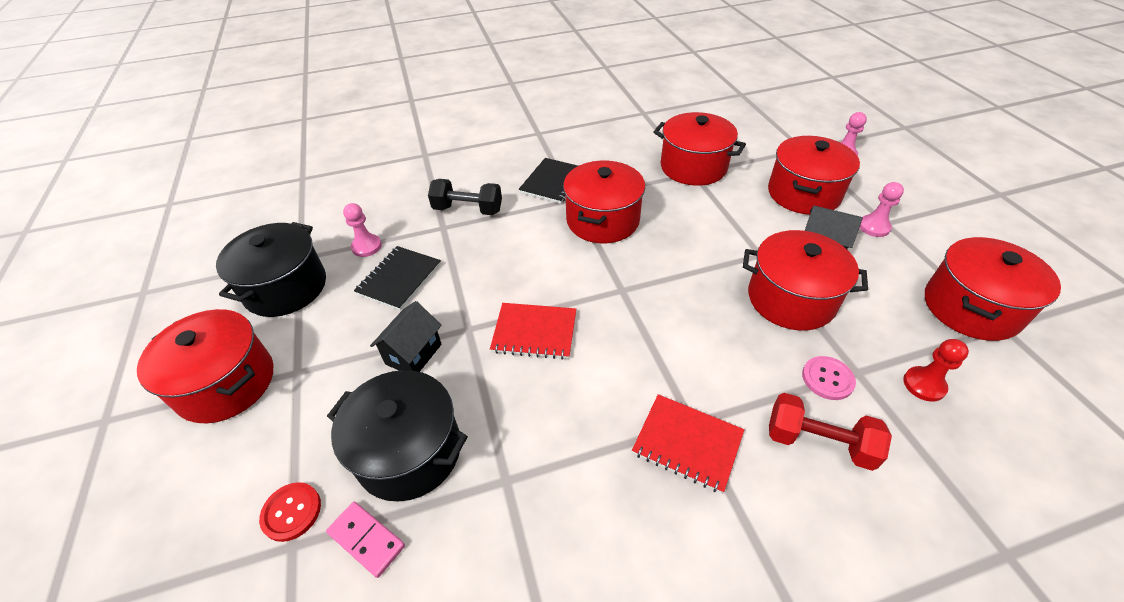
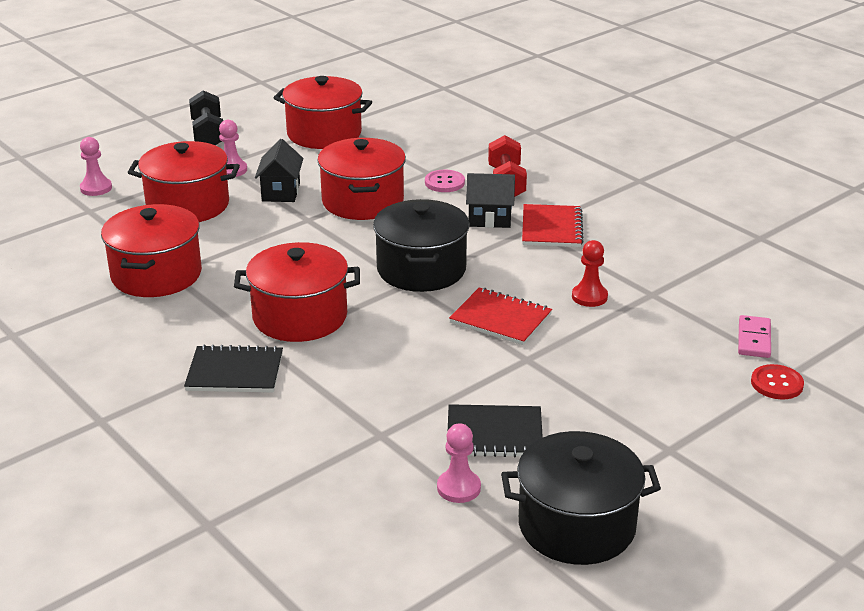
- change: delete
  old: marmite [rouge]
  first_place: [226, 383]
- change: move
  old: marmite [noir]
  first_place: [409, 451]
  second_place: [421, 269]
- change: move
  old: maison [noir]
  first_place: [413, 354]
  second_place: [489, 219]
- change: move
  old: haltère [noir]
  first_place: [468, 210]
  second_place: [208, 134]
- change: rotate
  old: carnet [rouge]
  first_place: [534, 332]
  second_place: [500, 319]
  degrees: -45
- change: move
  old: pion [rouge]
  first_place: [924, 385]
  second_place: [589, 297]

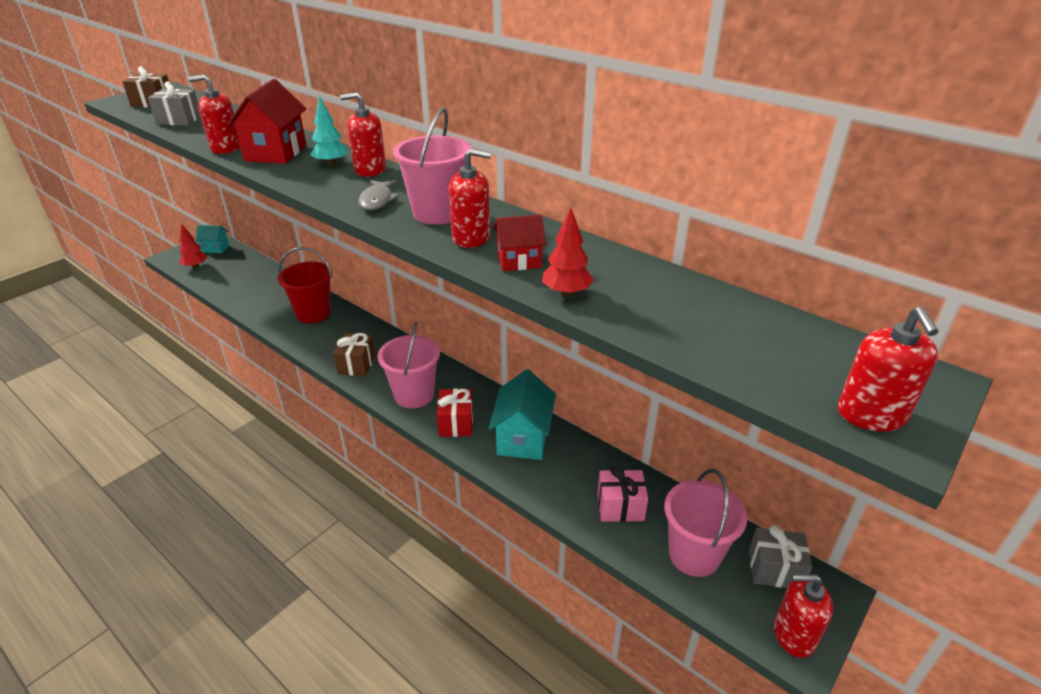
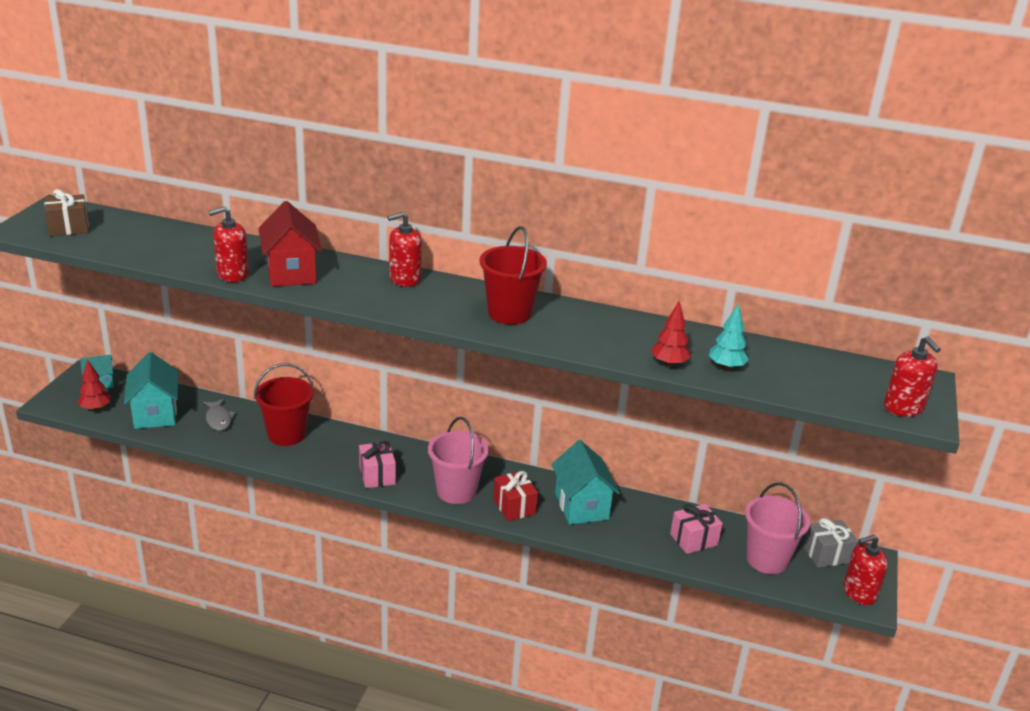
- change: delete
  old: cadeau [gris]
  first_place: [179, 120]
- change: move
  old: arbre [turquoise]
  first_place: [331, 164]
  second_place: [726, 367]
- change: recolor
  old: cadeau [marron]
  new: cadeau [rose]
  first_place: [356, 364]
  second_place: [377, 475]
- change: move
  old: poisson [gris]
  first_place: [377, 200]
  second_place: [219, 419]
- change: recolor
  old: seau [rose]
  new: seau [rouge]
  first_place: [437, 213]
  second_place: [509, 313]
- change: delete
  old: distributeur de savon [rouge]
  first_place: [471, 238]
- change: delete
  old: maison [rouge]
  first_place: [519, 261]
- change: insert
  new: maison [turquoise]
  second_place: [155, 414]

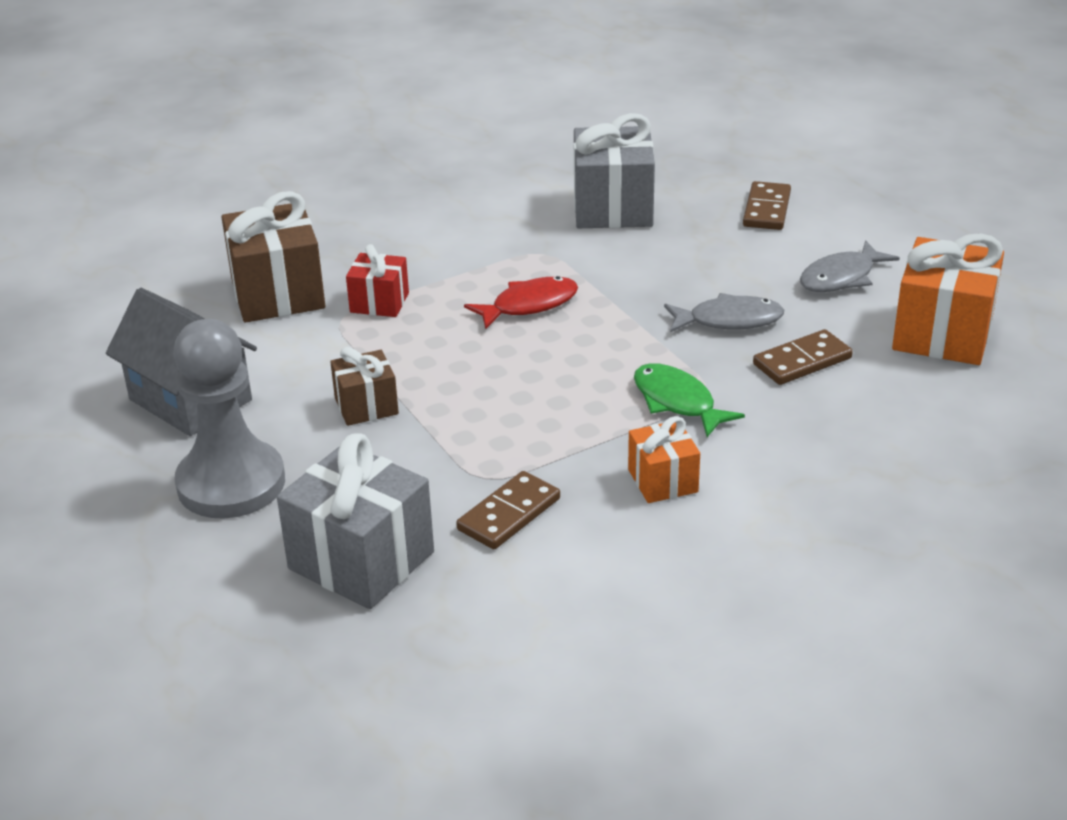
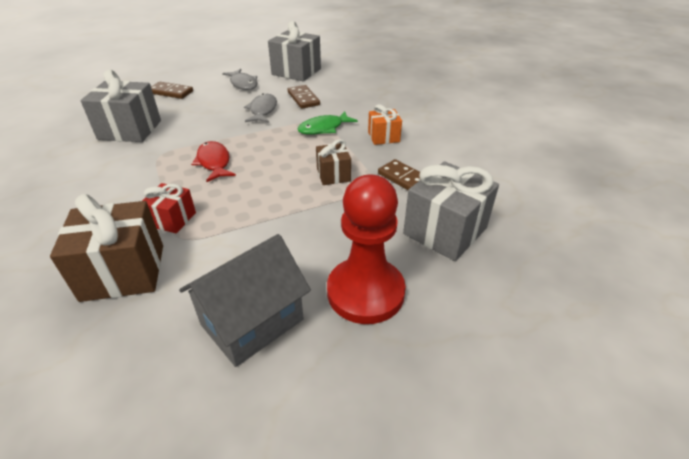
- change: recolor
  old: pion [gris]
  new: pion [rouge]
  first_place: [231, 483]
  second_place: [365, 292]
- change: move
  old: cadeau [marron]
  first_place: [366, 406]
  second_place: [333, 175]
- change: recolor
  old: cadeau [orange]
  new: cadeau [gris]
  first_place: [942, 334]
  second_place: [296, 72]

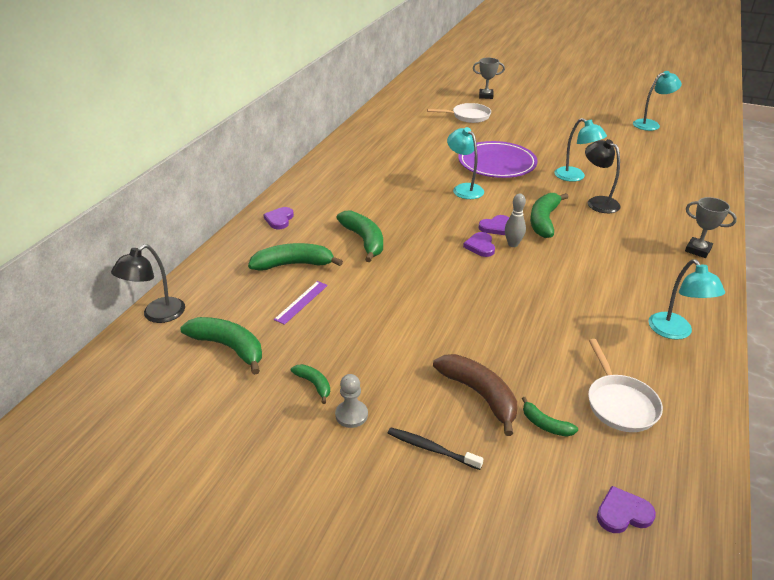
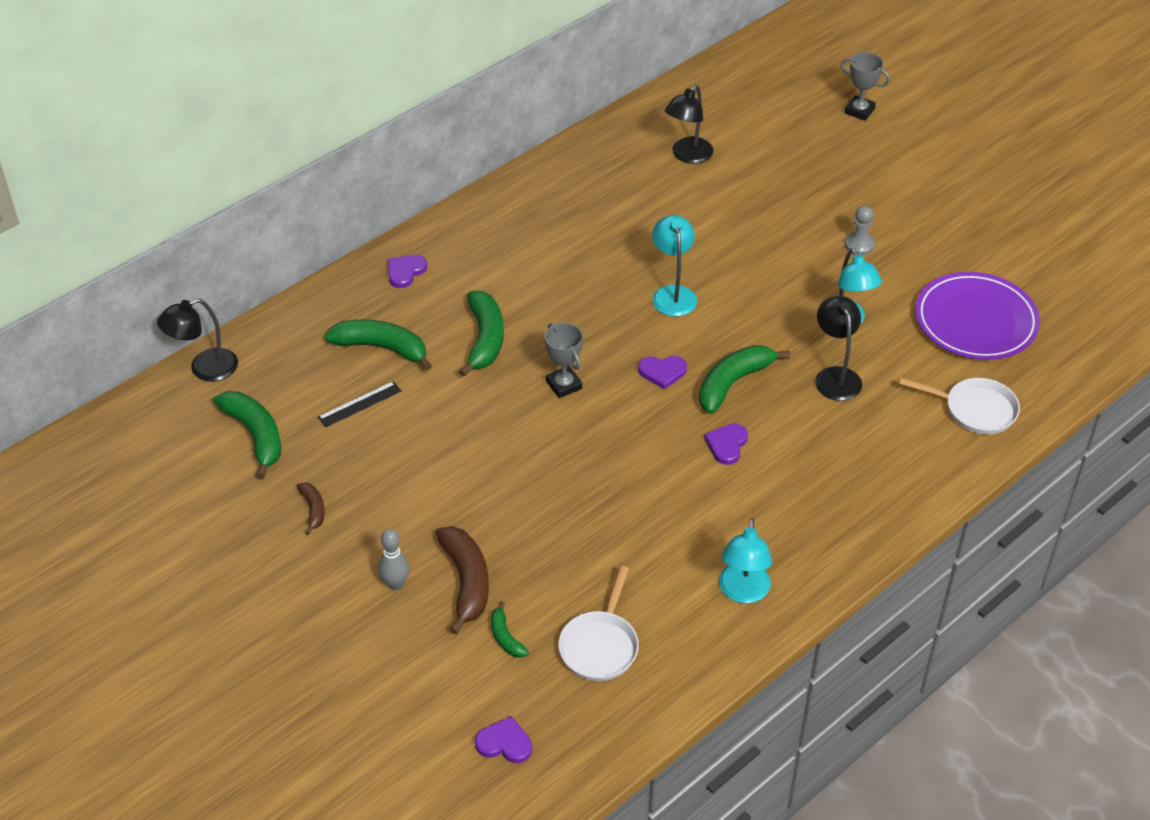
- change: recolor
  old: règle [violet]
  new: règle [noir]
  first_place: [301, 302]
  second_place: [359, 404]
- change: recolor
  old: banane [vert]
  new: banane [marron]
  first_place: [314, 384]
  second_place: [313, 510]
- change: move
  old: pion [gris]
  first_place: [351, 415]
  second_place: [859, 245]
- change: delete
  old: brosse à dents [noir]
  first_place: [431, 449]
- change: move
  old: poêle [blanc]
  first_place: [468, 116]
  second_place: [975, 410]
- change: move
  old: assiette [violet]
  first_place: [497, 164]
  second_place: [975, 321]
- change: move
  old: cœur [violet]
  first_place: [480, 246]
  second_place: [727, 445]
- change: move
  old: quille [gris]
  first_place: [513, 244]
  second_place: [395, 584]
- change: delete
  old: lampe [turquoise]
  first_place: [651, 124]
- change: move
  old: trophée [gris]
  first_place: [698, 250]
  second_place: [564, 385]
- change: insert
  new: lampe [noir]
  second_place: [687, 156]

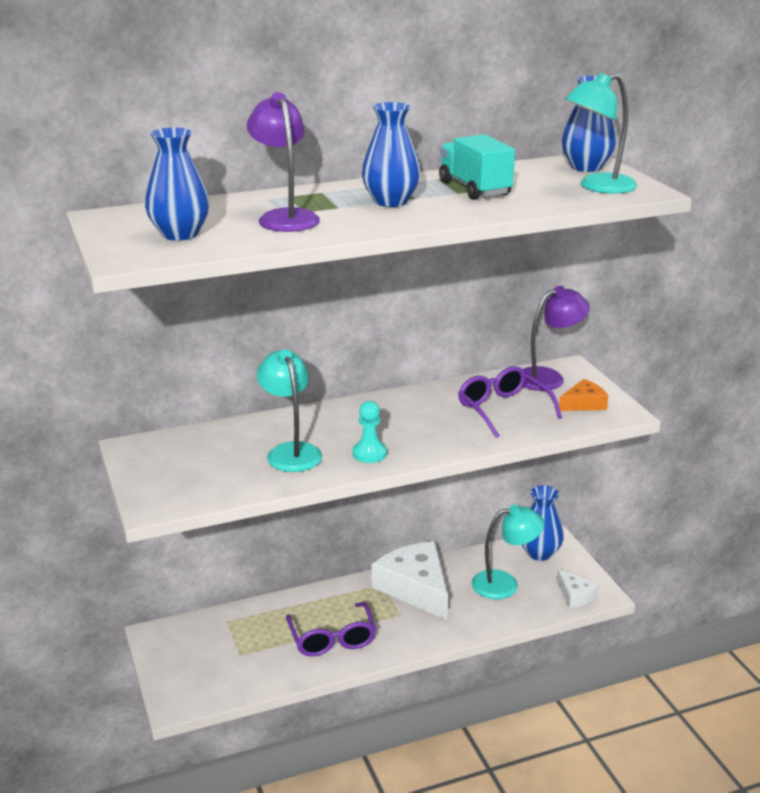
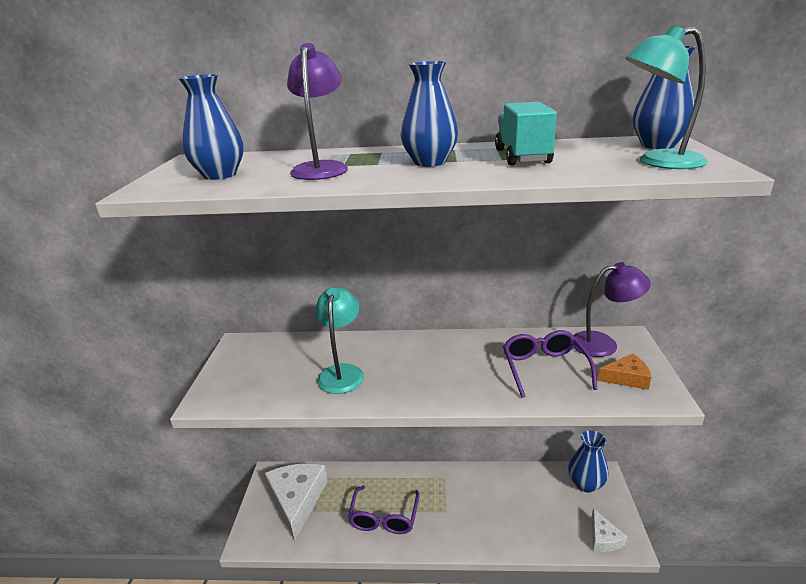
- change: delete
  old: pion [turquoise]
  first_place: [369, 453]
- change: move
  old: fromage [blanc]
  first_place: [415, 588]
  second_place: [297, 500]
- change: delete
  old: lampe [turquoise]
  first_place: [505, 584]

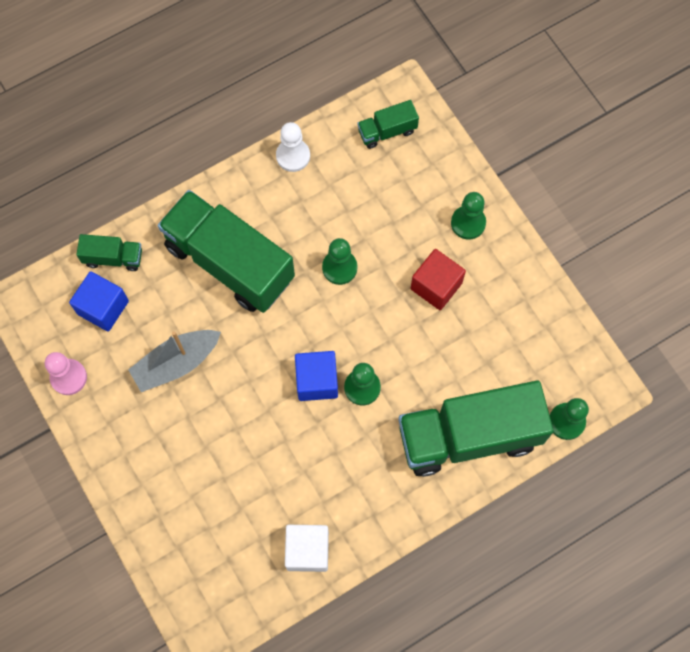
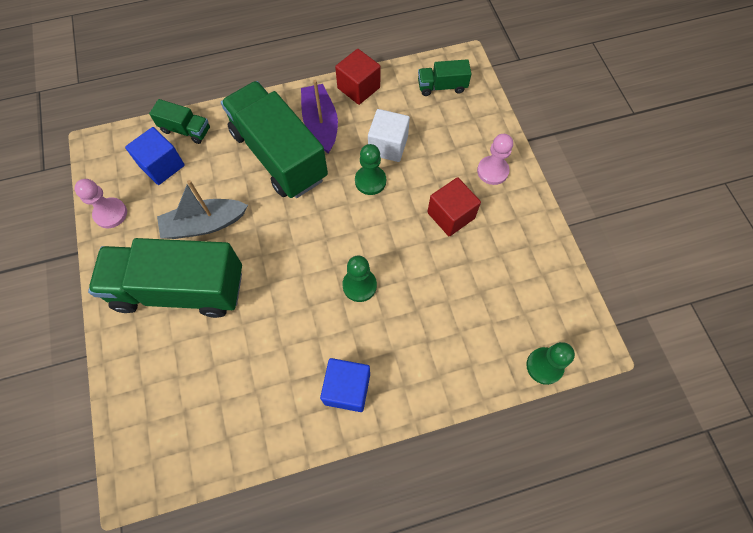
- change: replace
  old: pion [blanc]
  new: cube [rouge]
  first_place: [293, 156]
  second_place: [358, 88]
- change: move
  old: cube [blanc]
  first_place: [307, 550]
  second_place: [388, 145]
- change: move
  old: cube [bleu]
  first_place: [317, 381]
  second_place: [347, 389]
- change: move
  old: camion [vert]
  first_place: [469, 436]
  second_place: [180, 289]
- change: recolor
  old: pion [vert]
  new: pion [rose]
  first_place: [468, 223]
  second_place: [492, 171]
- change: insert
  new: bateau [violet]
  second_place: [320, 124]

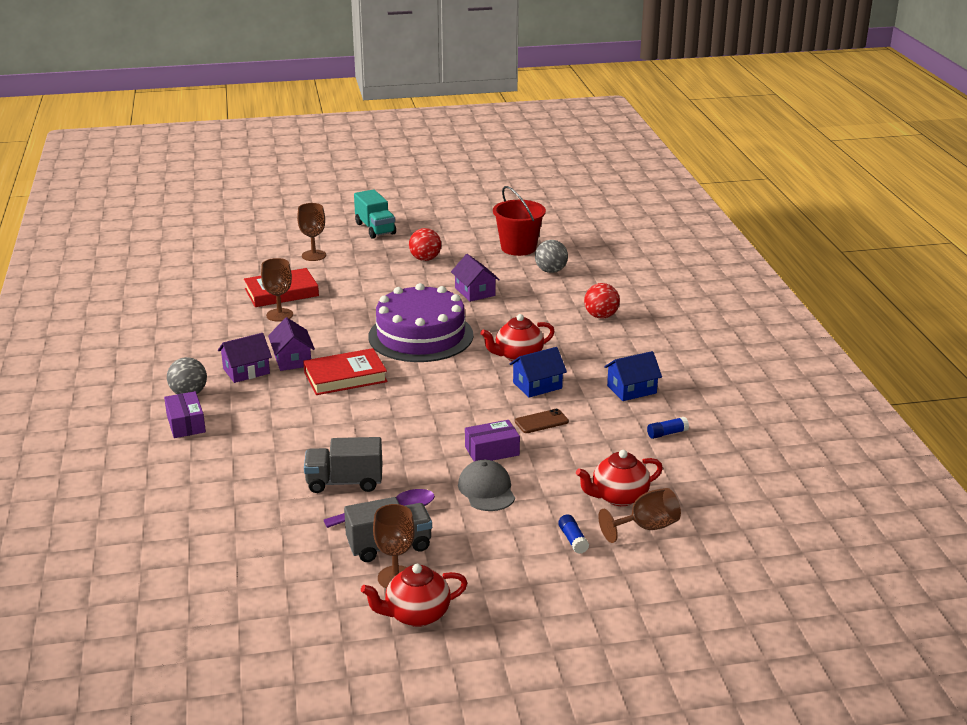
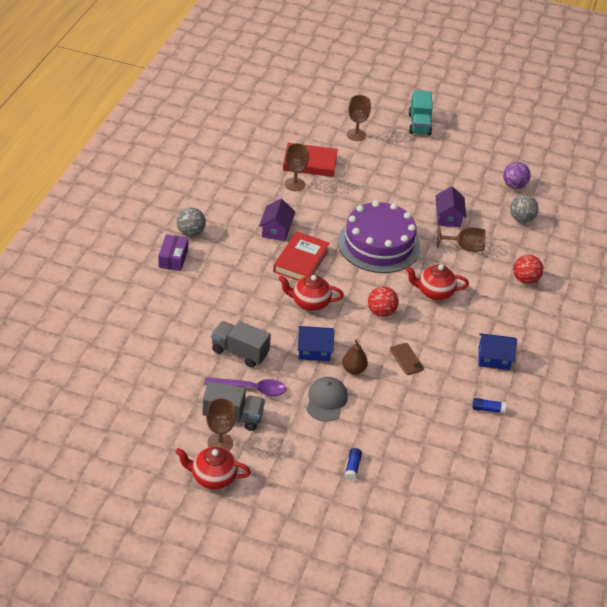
- change: delete
  old: maison [violet]
  first_place: [246, 371]
- change: rotate
  old: livre [rouge]
  first_place: [345, 377]
  second_place: [301, 261]
  degrees: -75
- change: move
  old: balle [rouge]
  first_place: [425, 259]
  second_place: [381, 312]
- change: replace
  old: boîte [violet]
  new: poire [marron]
  first_place: [492, 451]
  second_place: [353, 369]
- change: replace
  old: seau [rouge]
  new: balle [violet]
  first_place: [518, 248]
  second_place: [514, 185]
- change: move
  old: maison [bleu]
  first_place: [537, 385]
  second_place: [314, 350]
- change: rotate
  old: téléphone [marron]
  first_place: [541, 421]
  second_place: [406, 359]
  degrees: 60
- change: move
  old: théière [rouge]
  first_place: [618, 497]
  second_place: [309, 303]
- change: move
  old: verre à pied [marron]
  first_place: [646, 527]
  second_place: [464, 247]

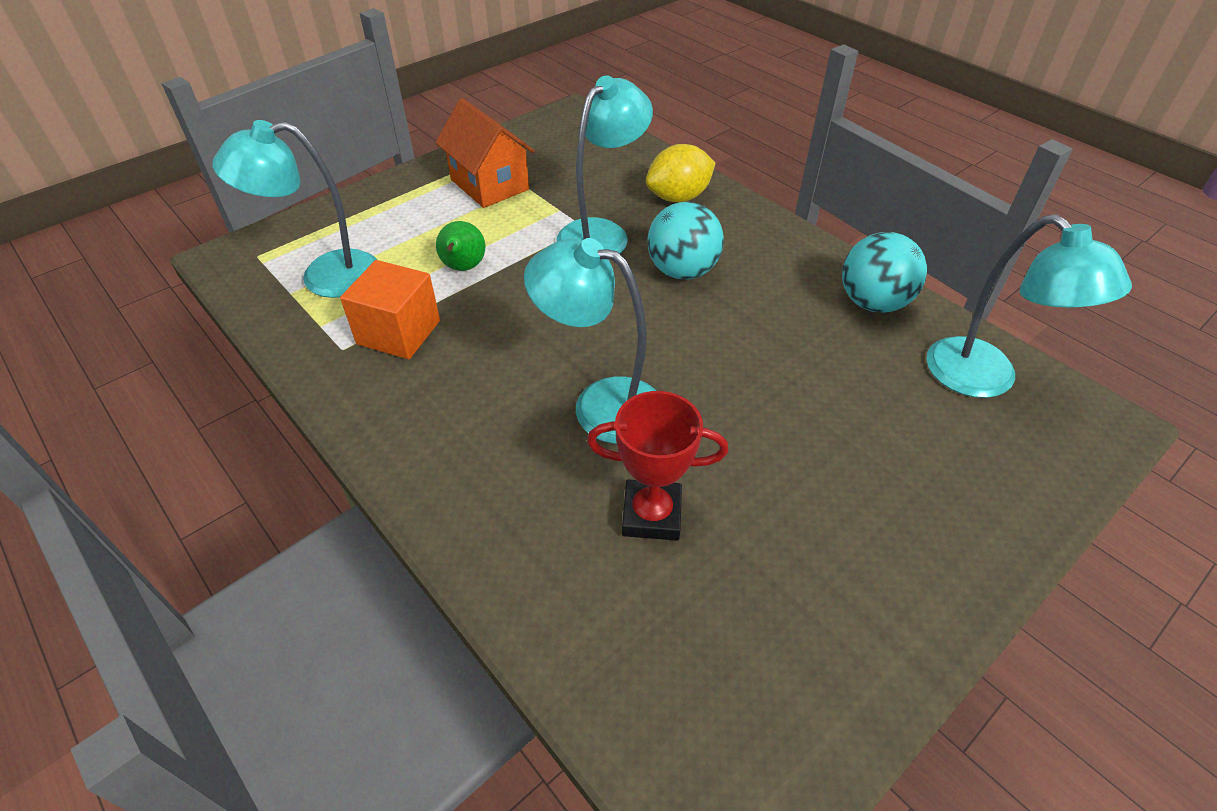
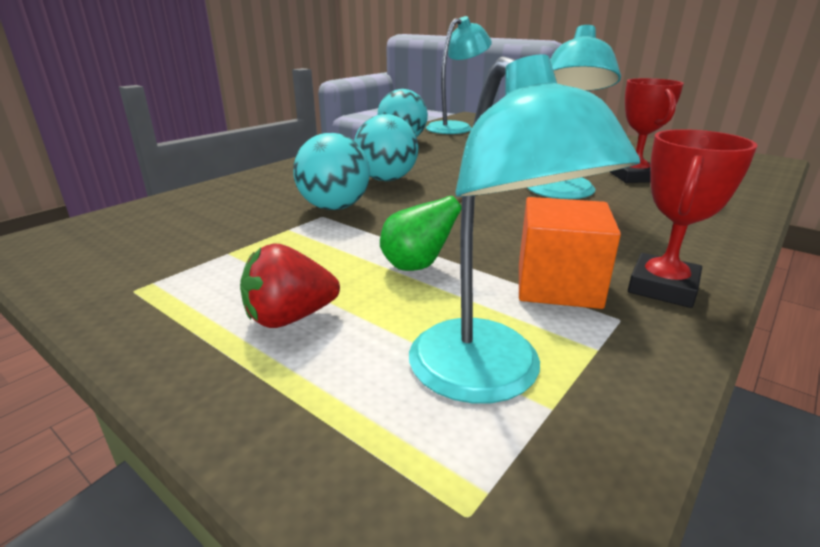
- change: delete
  old: maison [orange]
  first_place: [489, 185]
- change: replace
  old: lampe [turquoise]
  new: balle [turquoise]
  first_place: [602, 233]
  second_place: [334, 207]
- change: delete
  old: citron [jaune]
  first_place: [678, 197]
- change: insert
  new: fraise [rouge]
  second_place: [290, 318]
- change: insert
  new: trophée [rouge]
  second_place: [662, 287]

